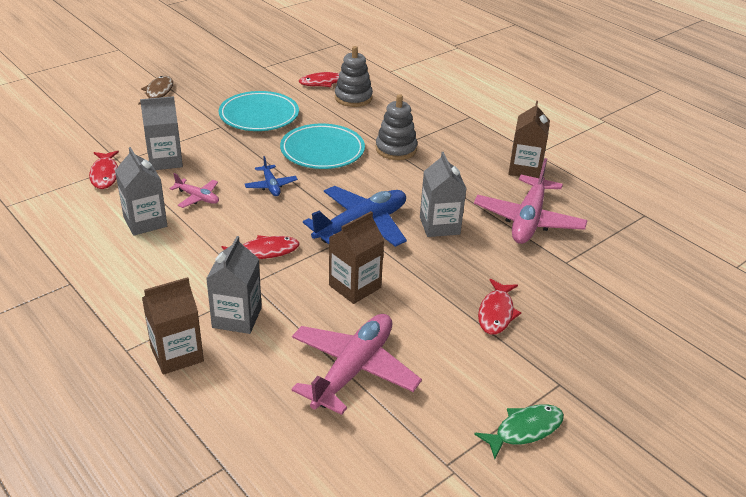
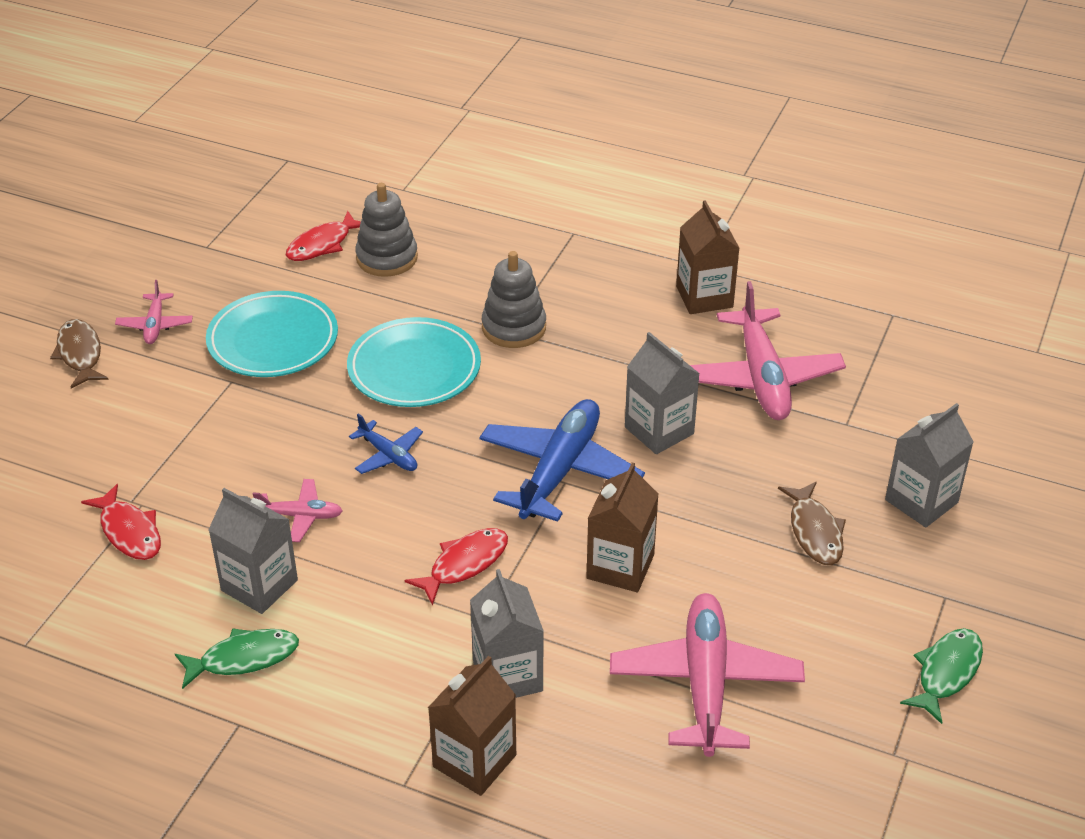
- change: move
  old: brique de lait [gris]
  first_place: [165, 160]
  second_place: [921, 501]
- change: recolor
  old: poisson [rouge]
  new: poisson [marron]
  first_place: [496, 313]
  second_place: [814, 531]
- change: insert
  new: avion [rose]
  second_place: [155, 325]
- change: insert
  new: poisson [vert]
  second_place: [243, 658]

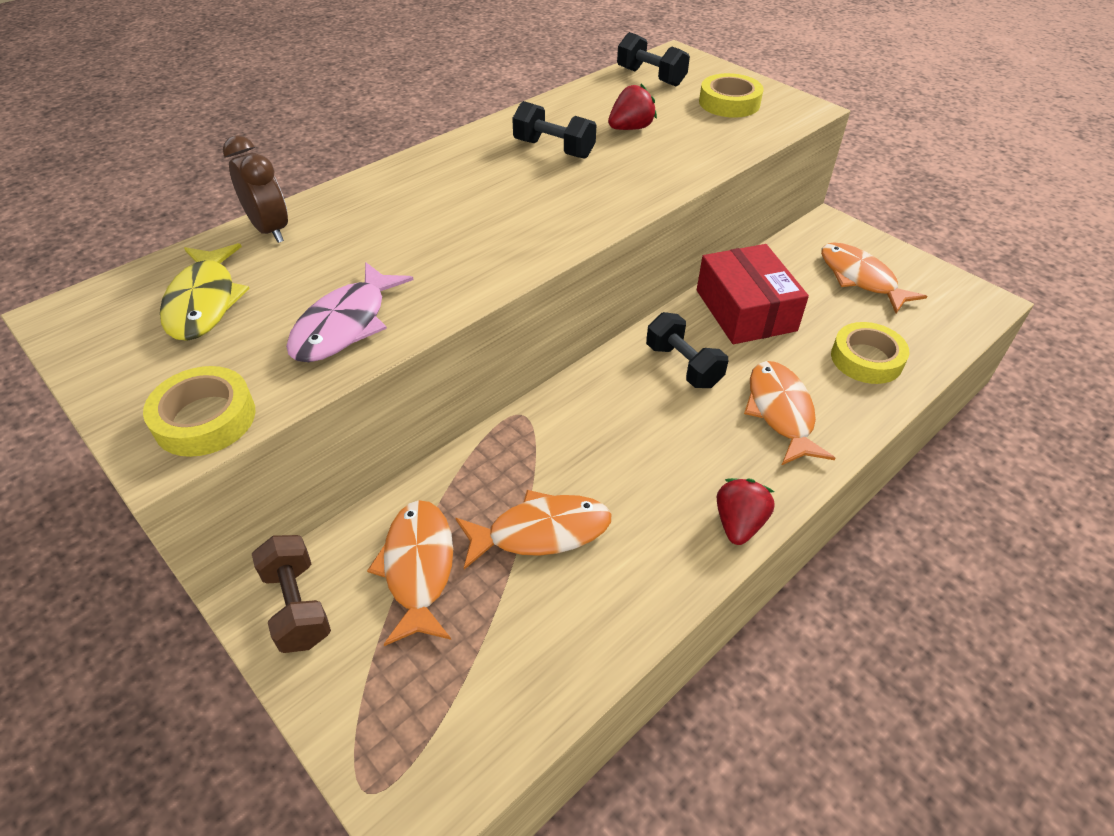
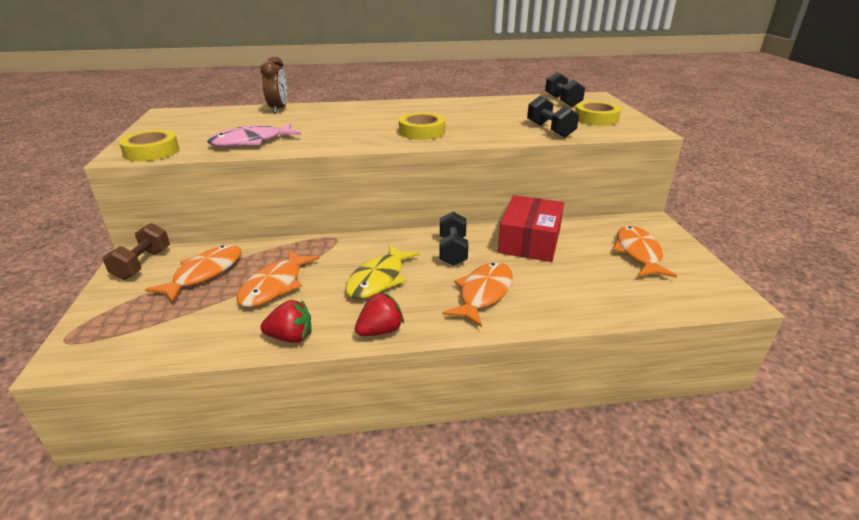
- change: move
  old: poisson [jaune]
  first_place: [204, 302]
  second_place: [379, 279]
- change: rotate
  old: poisson [orange]
  first_place: [541, 532]
  second_place: [275, 286]
  degrees: 90
- change: move
  old: haltère [noir]
  first_place: [554, 149]
  second_place: [550, 130]
- change: move
  old: fraise [rouge]
  first_place: [630, 128]
  second_place: [291, 337]
- change: move
  old: ruban adhésif [jaune]
  first_place: [866, 359]
  second_place: [422, 132]

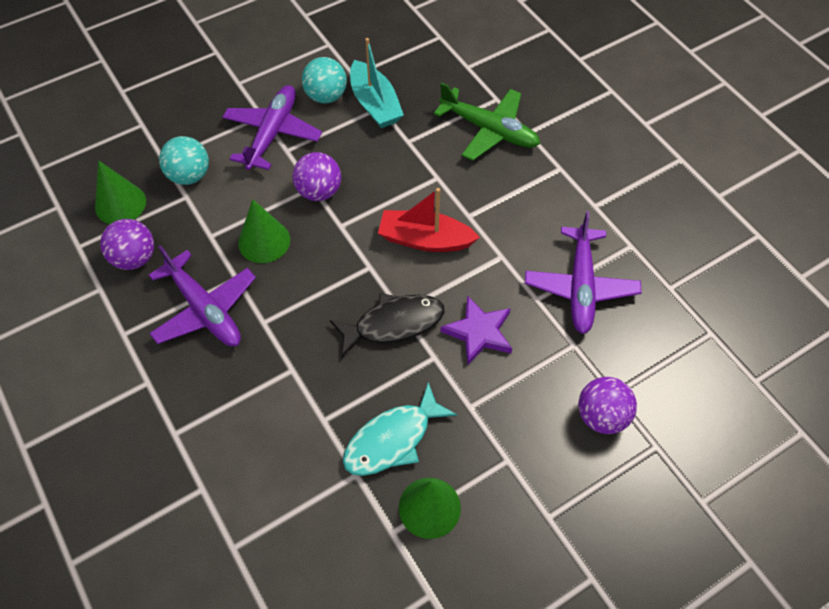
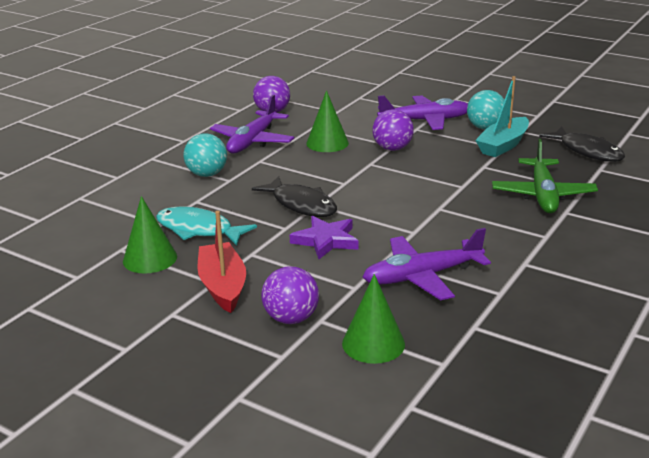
- change: move
  old: cône [vert]
  first_place: [120, 204]
  second_place: [373, 343]
- change: move
  old: balle [turquoise]
  first_place: [189, 175]
  second_place: [207, 174]
- change: move
  old: bateau [rouge]
  first_place: [425, 240]
  second_place: [223, 286]
- change: insert
  new: poisson [noir]
  second_place: [587, 151]

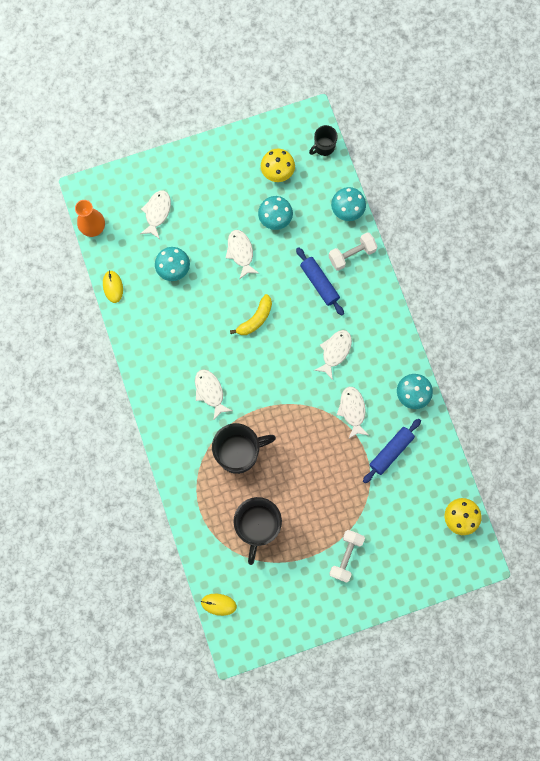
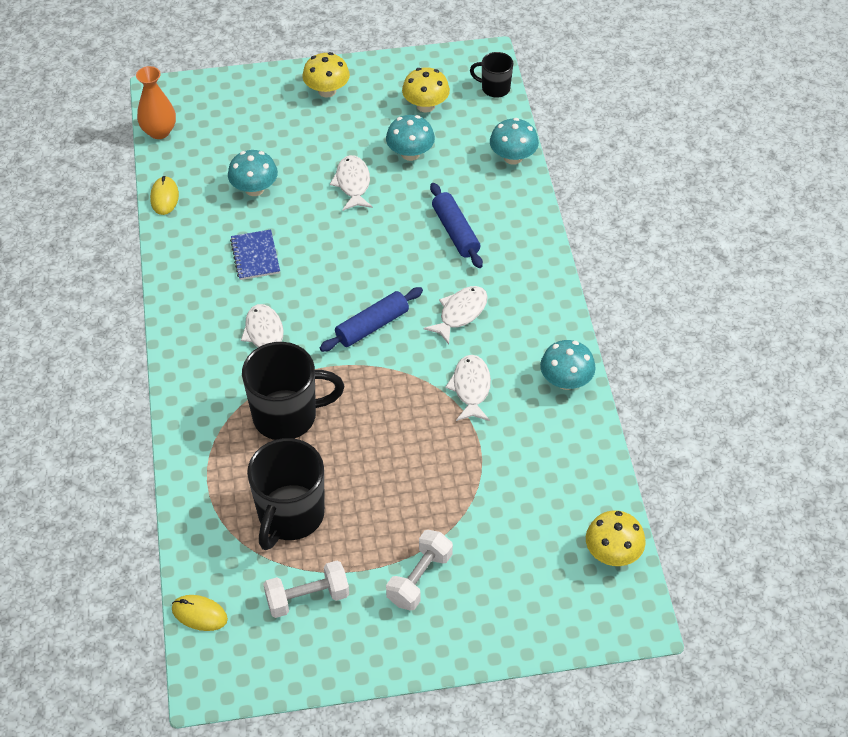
- change: delete
  old: poisson [blanc]
  first_place: [157, 213]
- change: delete
  old: banane [jaune]
  first_place: [255, 319]
- change: rotate
  old: tasse [noir]
  first_place: [323, 147]
  second_place: [494, 88]
  degrees: 45
- change: move
  old: haltère [blanc]
  first_place: [352, 255]
  second_place: [307, 598]
- change: move
  old: rouleau à pâtisserie [bleu]
  first_place: [391, 451]
  second_place: [372, 326]
- change: insert
  new: carnet [bleu]
  second_place: [255, 256]
- change: insert
  new: champignon [jaune]
  second_place: [327, 91]

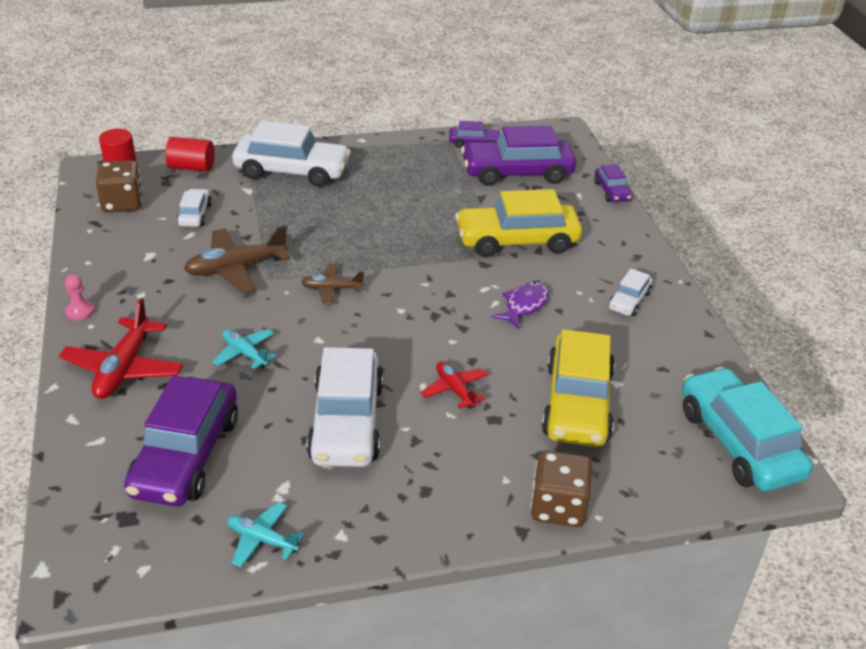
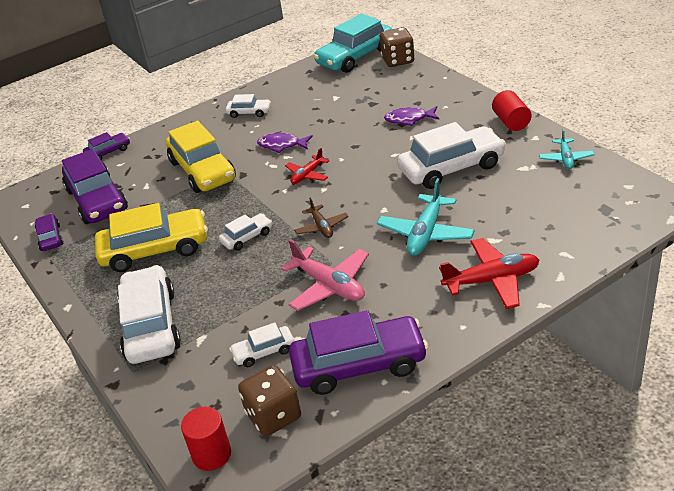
- change: delete
  old: pion [rose]
  first_place: [80, 311]
- change: move
  old: voiture [violet]
  first_place: [185, 455]
  second_place: [359, 365]
- change: move
  old: cylindre [rouge]
  first_place: [191, 167]
  second_place: [511, 122]
- change: recolor
  old: avion [marron]
  new: avion [rose]
  first_place: [236, 268]
  second_place: [329, 286]
- change: resize
  old: avion [turquoise]
  first_place: [245, 353]
  second_place: [426, 233]
  factor: 1.7
- change: move
  old: avion [rouge]
  first_place: [455, 390]
  second_place: [307, 175]
- change: move
  old: dé [marron]
  first_place: [558, 507]
  second_place: [398, 60]
- change: move
  old: voiture [jaune]
  first_place: [577, 403]
  second_place: [155, 250]
- change: insert
  new: voiture [blanc]
  second_place: [247, 237]
- change: insert
  new: poisson [violet]
  second_place: [409, 119]

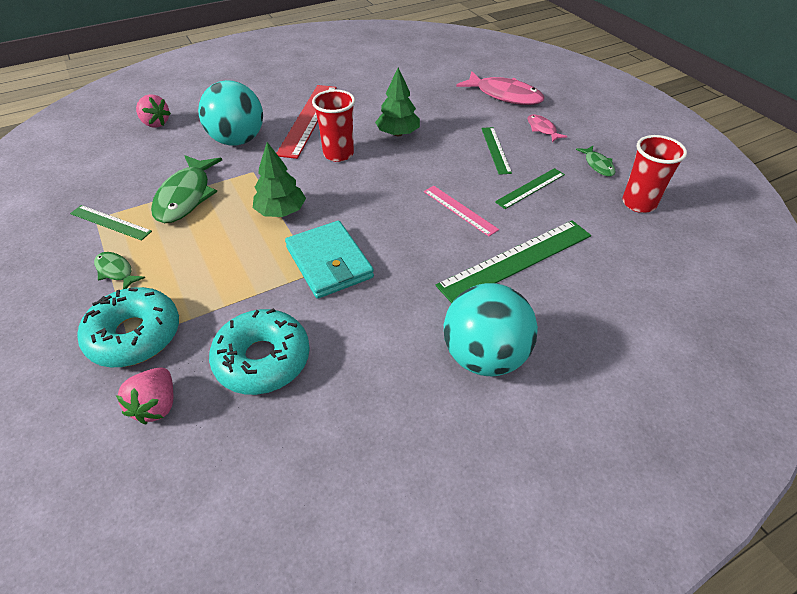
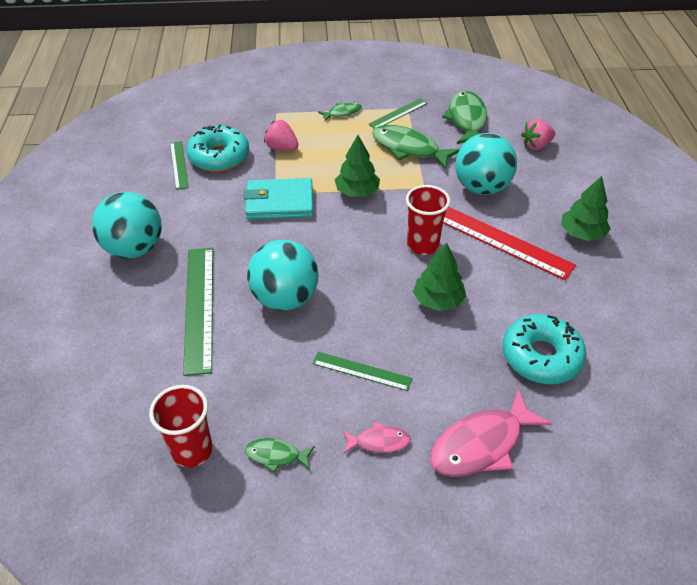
- change: move
  old: beignet [turquoise]
  first_place: [135, 335]
  second_place: [541, 356]
- change: move
  old: fraise [rose]
  first_place: [156, 405]
  second_place: [281, 148]
- change: replace
  old: règle [rose]
  new: balle [turquoise]
  first_place: [460, 210]
  second_place: [285, 298]
- change: move
  old: règle [vert]
  first_place: [530, 188]
  second_place: [179, 164]
- change: insert
  new: poisson [vert]
  second_place: [467, 120]
- change: insert
  new: arbre [vert]
  second_place: [581, 233]

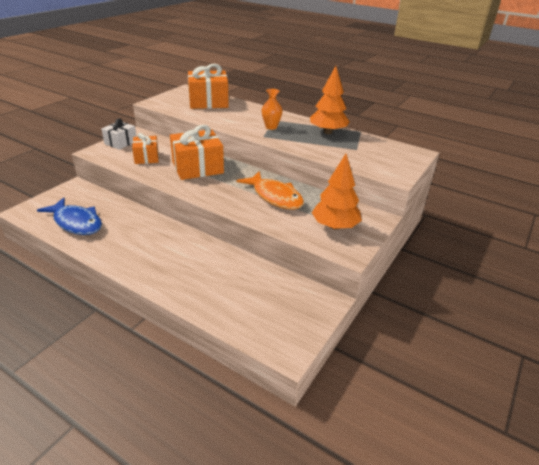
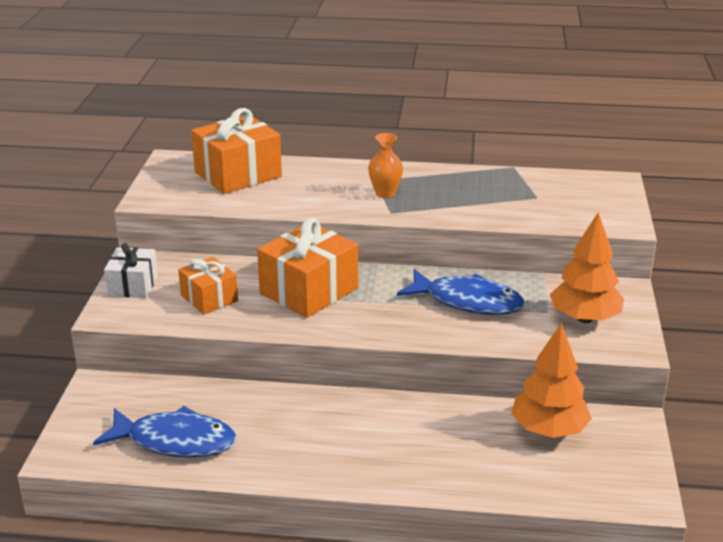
- change: recolor
  old: poisson [orange]
  new: poisson [bleu]
  first_place: [275, 197]
  second_place: [468, 301]
- change: move
  old: arbre [orange]
  first_place: [328, 132]
  second_place: [548, 430]

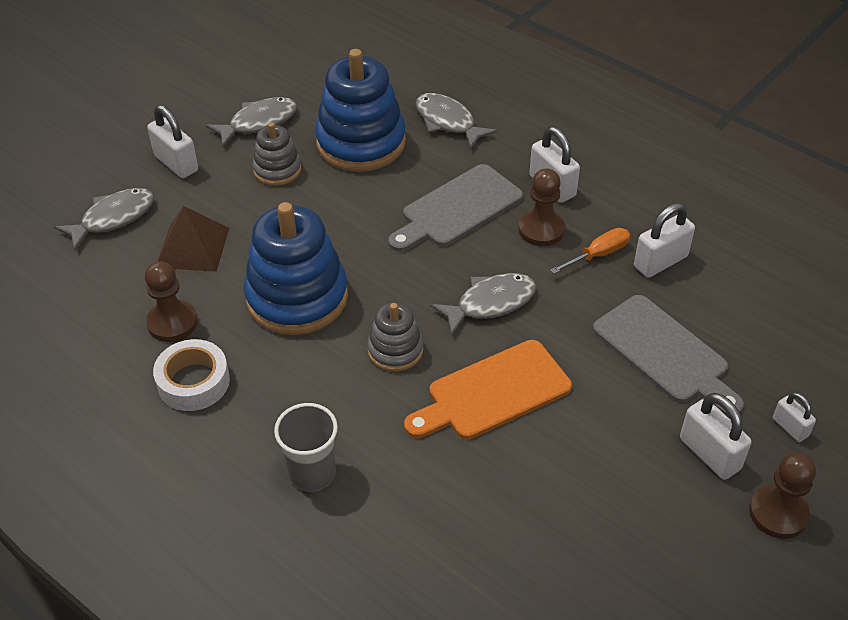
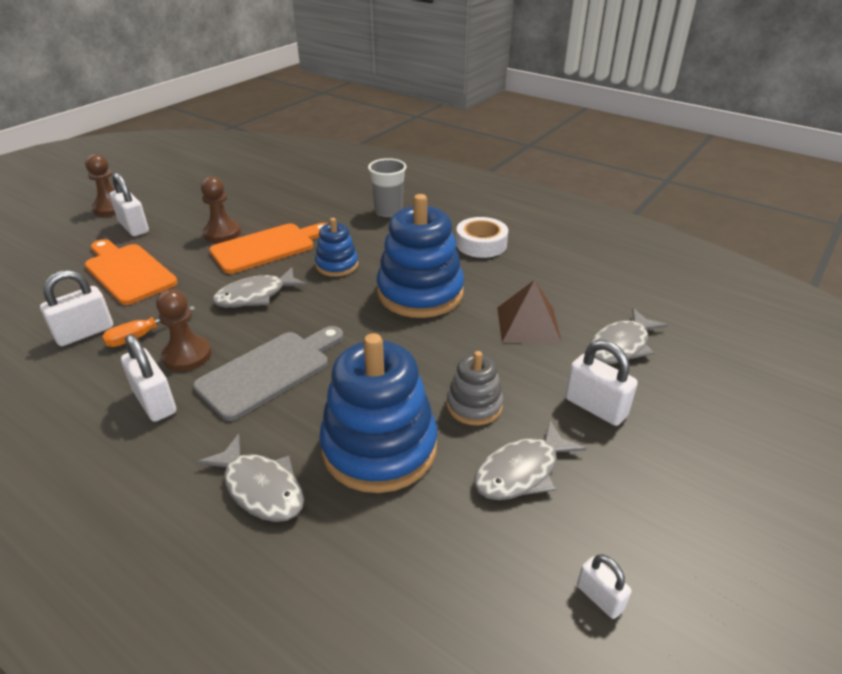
- change: move
  old: pion [marron]
  first_place: [172, 323]
  second_place: [222, 233]
- change: recolor
  old: jouet à empiler [gris]
  new: jouet à empiler [bleu]
  first_place: [395, 350]
  second_place: [337, 265]
- change: recolor
  old: planche à découper [gris]
  new: planche à découper [orange]
  first_place: [664, 354]
  second_place: [128, 272]
- change: move
  old: cadenas [blanc]
  first_place: [790, 427]
  second_place: [599, 597]

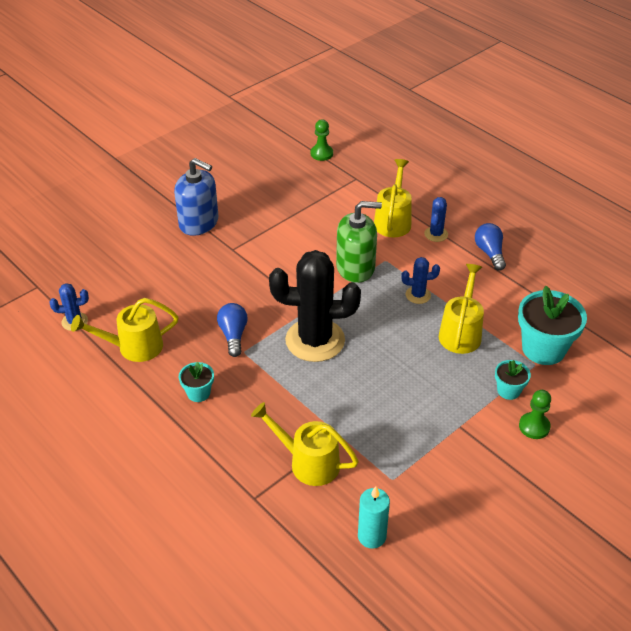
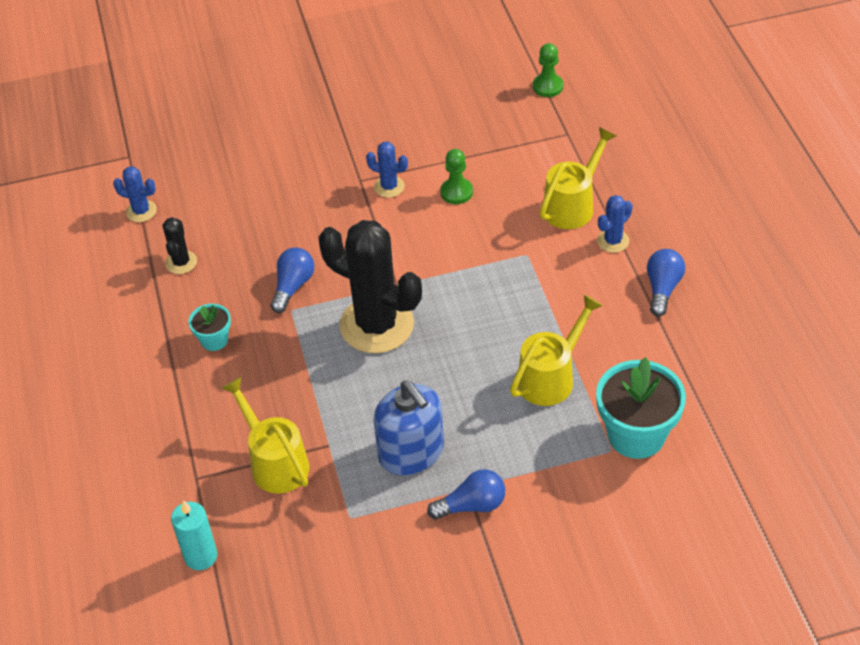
- change: replace
  old: arrosoir [jaune]
  new: cactus [noir]
  first_place: [133, 347]
  second_place: [181, 262]
- change: move
  old: distributeur de savon [bleu]
  first_place: [199, 222]
  second_place: [411, 452]
- change: delete
  old: distributeur de savon [vert]
  first_place: [355, 267]
- change: move
  old: bougie [turquoise]
  first_place: [371, 536]
  second_place: [201, 556]
- change: move
  old: cactus [bleu]
  first_place: [418, 295]
  second_place: [389, 187]
- change: delete
  old: pot de fleurs [turquoise]
  first_place: [508, 390]
- change: move
  old: pion [vert]
  first_place: [534, 426]
  second_place: [456, 192]
- change: insert
  new: ampoule [bleu]
  second_place: [471, 505]

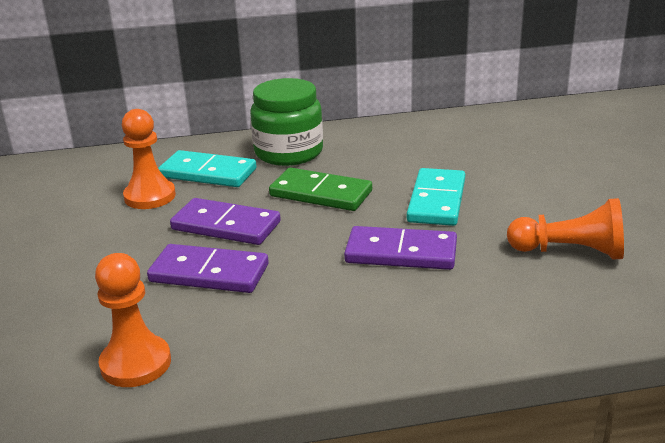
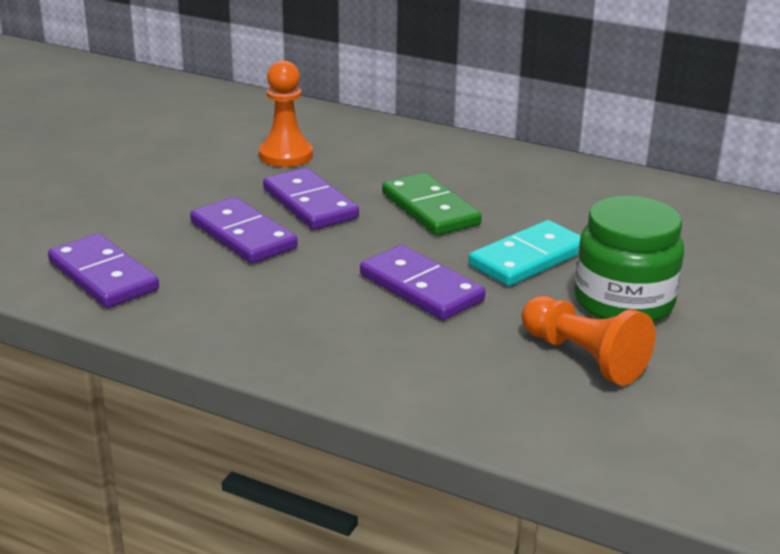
- change: replace
  old: pion [orange]
  new: domino [violet]
  first_place: [136, 363]
  second_place: [103, 276]
- change: delete
  old: domino [turquoise]
  first_place: [208, 173]
- change: move
  old: bocal [vert]
  first_place: [289, 152]
  second_place: [623, 302]

